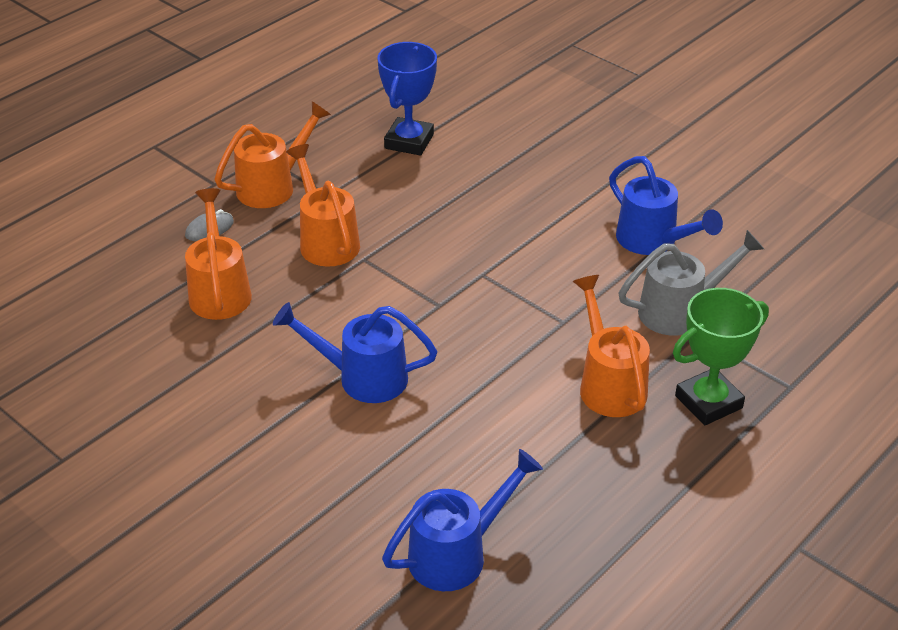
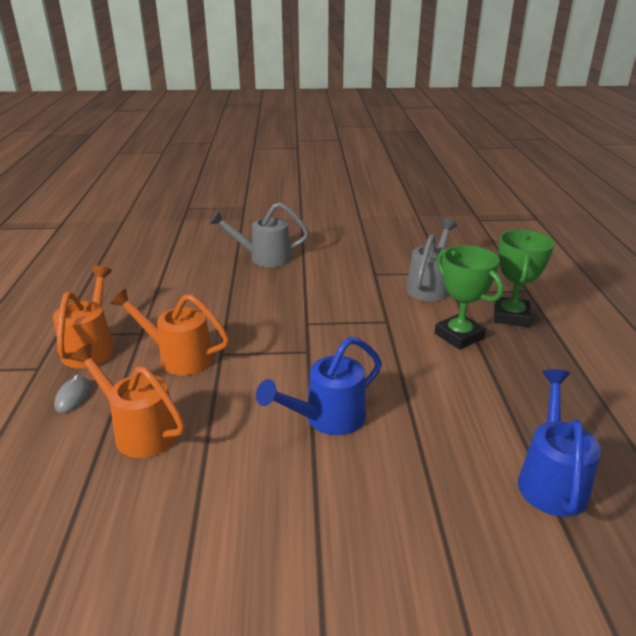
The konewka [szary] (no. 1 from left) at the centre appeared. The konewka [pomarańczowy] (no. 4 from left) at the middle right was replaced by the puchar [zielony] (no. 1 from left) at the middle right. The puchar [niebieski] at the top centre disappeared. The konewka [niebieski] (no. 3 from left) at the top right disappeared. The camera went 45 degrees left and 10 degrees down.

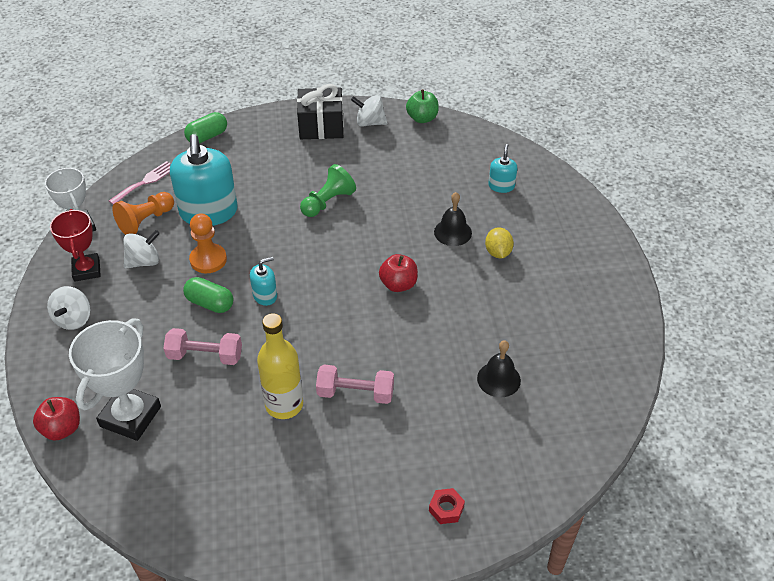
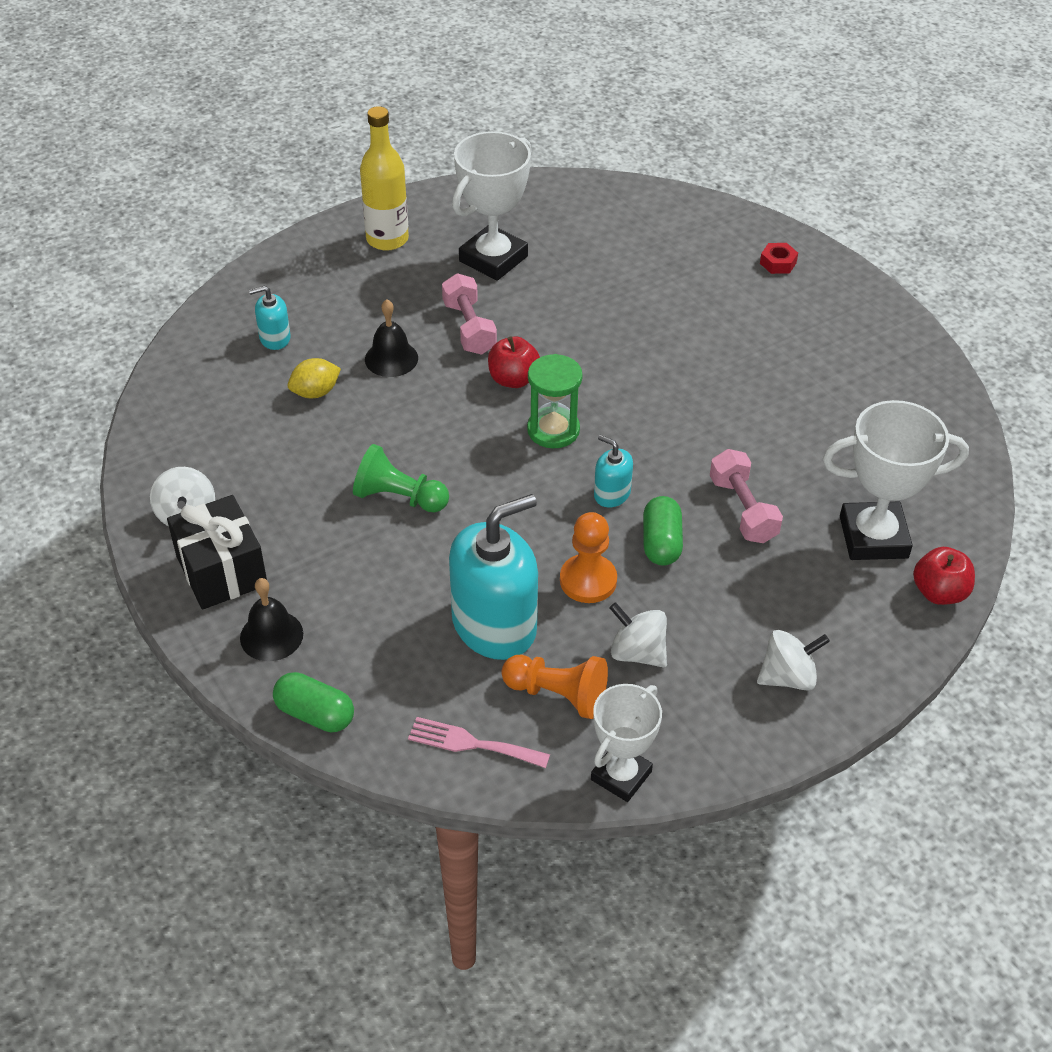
The dzwonek [czarny] (no. 2 from left in the first image) moved from the centre to the middle left. The cytryna [żółty] moved from the centre to the middle left. The butelka [żółty] moved from the centre to the top centre. The hantel [różowy] (no. 2 from left in the first image) moved from the centre to the top centre. The puchar [biały] (no. 1 from left) at the top centre appeared. The klepsydra [zielony] at the centre appeared. The puchar [czerwony] at the middle left disappeared. The jabłko [zielony] at the top centre disappeared. The camera went 115 degrees left and 0 degrees up.

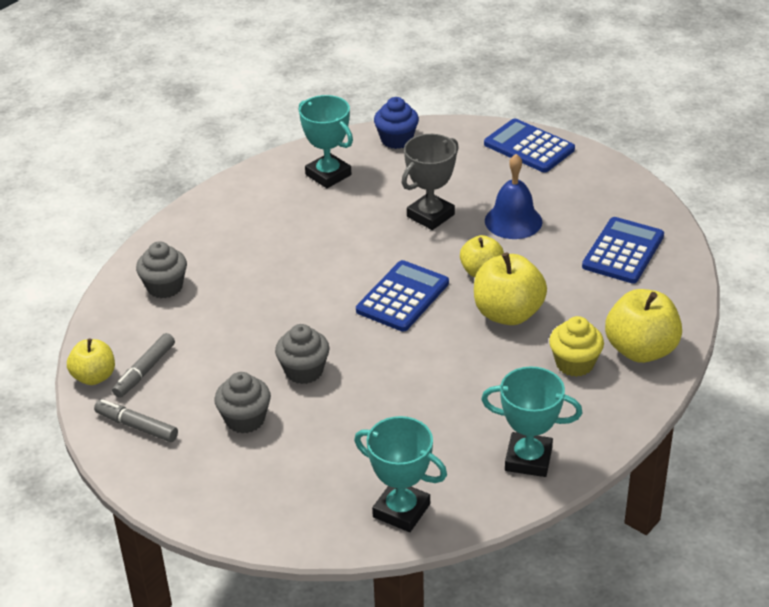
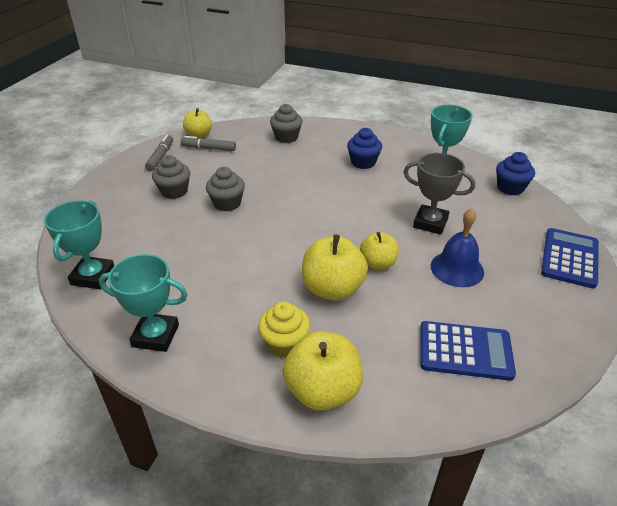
The puchar [turkusowy] (no. 3 from left in the first image) at the bottom right turned 75 degrees counterclockwise. The muffinka [niebieski] (no. 1 from left) at the top centre appeared. The kalkulator [niebieski] (no. 1 from left) at the centre disappeared. The camera went 70 degrees right and 0 degrees up.

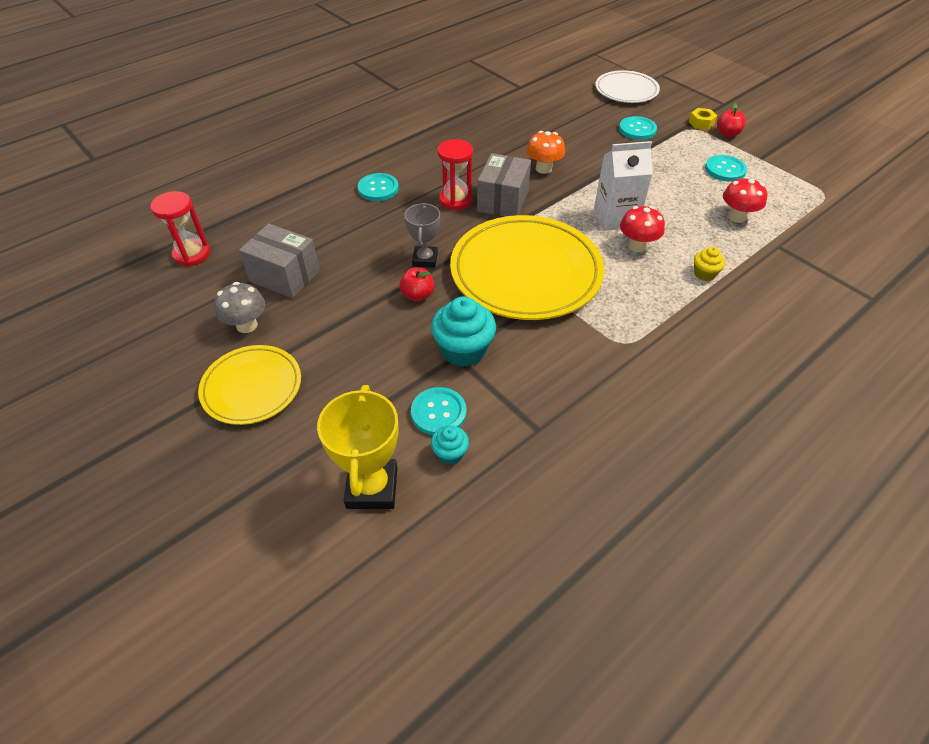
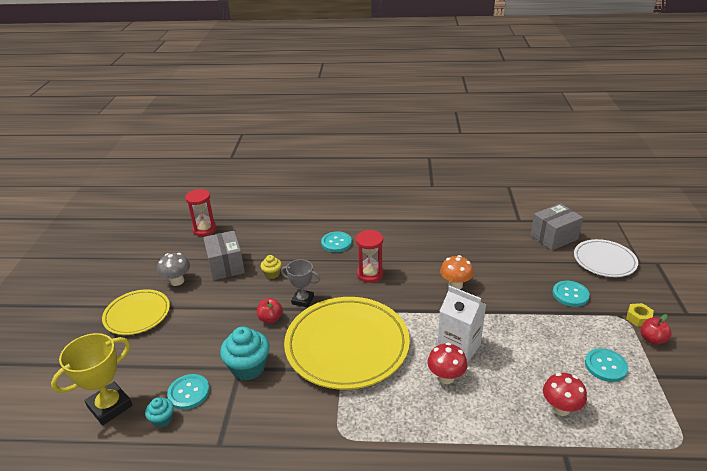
The muffinka [żółty] moved from the middle right to the centre. The puchar [szary] at the top centre turned 60 degrees clockwise. The pudełko [szary] (no. 2 from left) moved from the top centre to the middle right. The camera went 45 degrees right and 15 degrees down.

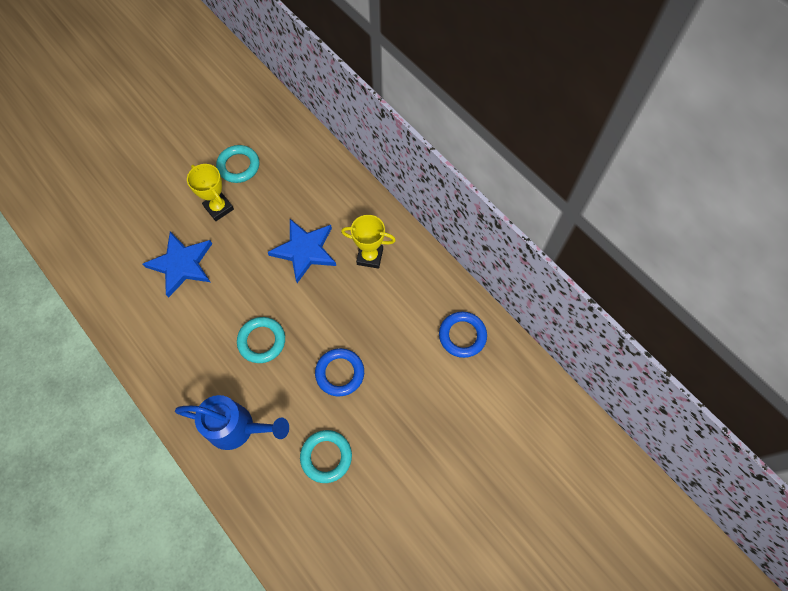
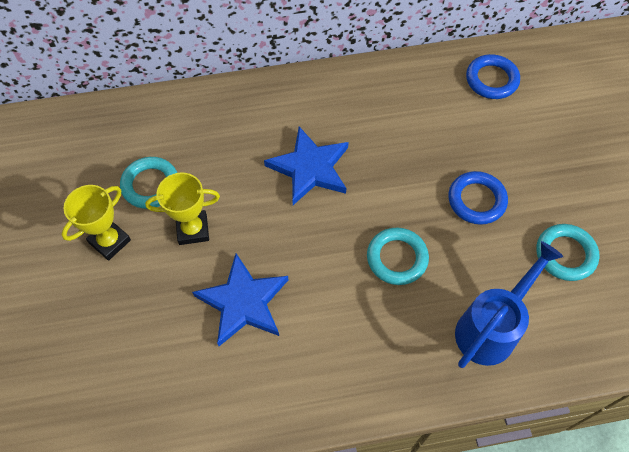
The puchar [żółty] (no. 2 from left in the first image) moved from the centre to the middle left. The camera went 60 degrees left and 5 degrees down.

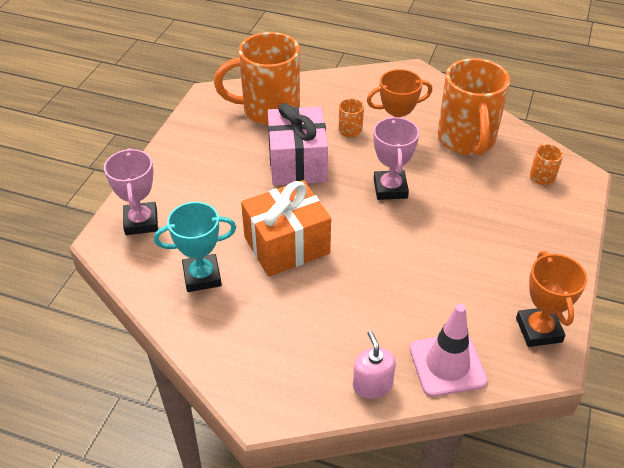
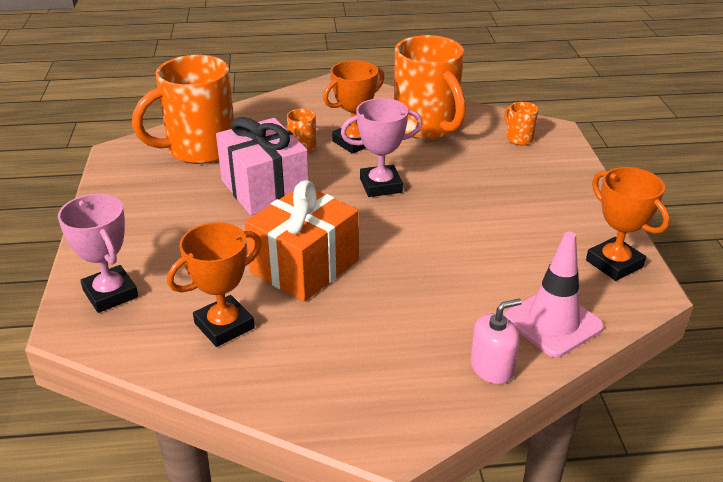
The puchar [turkusowy] at the middle left became the puchar [pomarańczowy] (no. 1 from left) at the middle left. The puchar [różowy] (no. 2 from left) at the centre turned 75 degrees counterclockwise. The dozownik mydła [różowy] at the bottom centre turned 105 degrees clockwise. The camera went 25 degrees left and 10 degrees down.

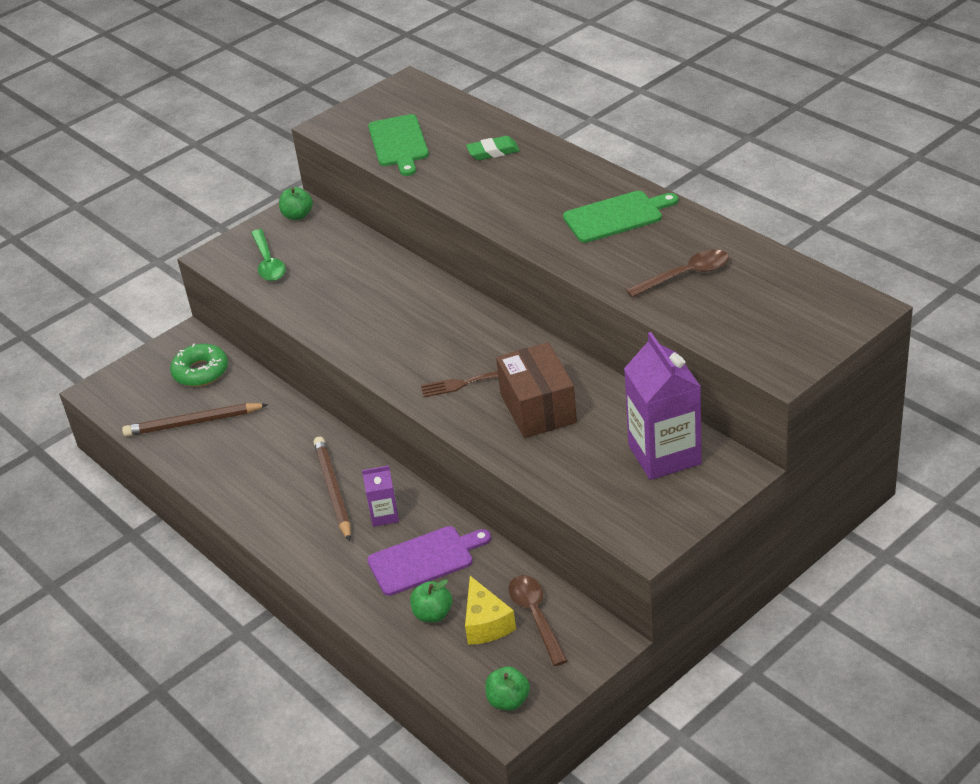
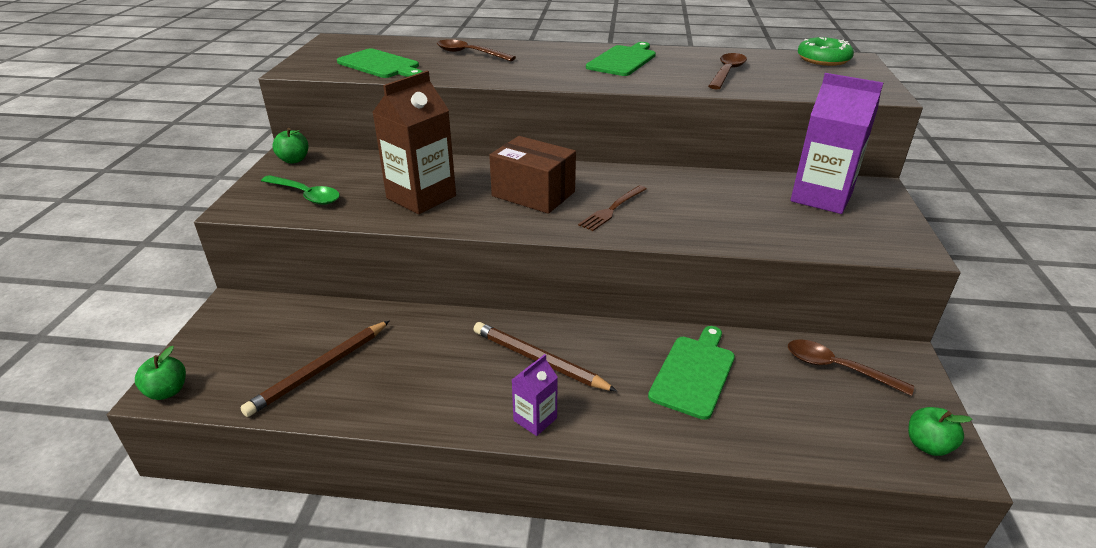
The jabłko [zielony] (no. 2 from left in the first image) moved from the bottom centre to the bottom left. The karton mleka [brązowy] at the top centre appeared. The gumka do mazania [zielony] at the top centre was replaced by the łyżka [brązowy] (no. 1 from left) at the top centre. The pudełko [brązowy] moved from the centre to the top centre. The karton mleka [fioletowy] (no. 1 from left) moved from the centre to the bottom centre. The deska do krojenia [fioletowy] at the bottom centre became the deska do krojenia [zielony] (no. 3 from left) at the bottom centre. The donut [zielony] moved from the middle left to the top right. The ser [żółty] at the bottom centre disappeared. The camera went 45 degrees left and 5 degrees down.

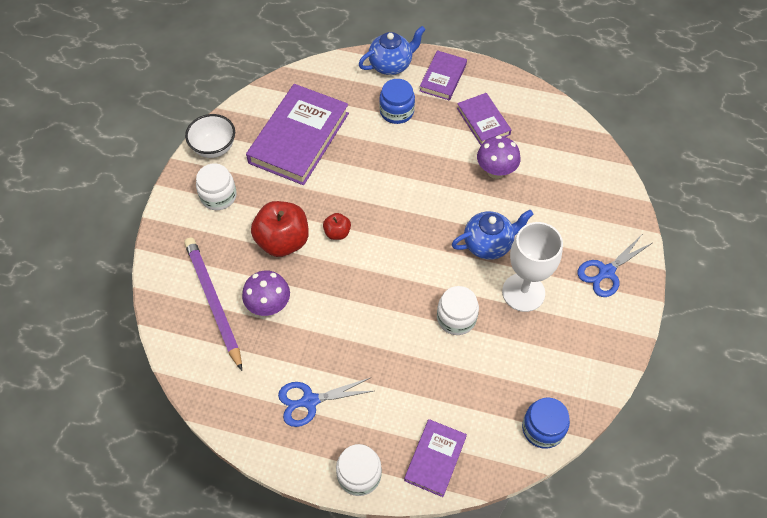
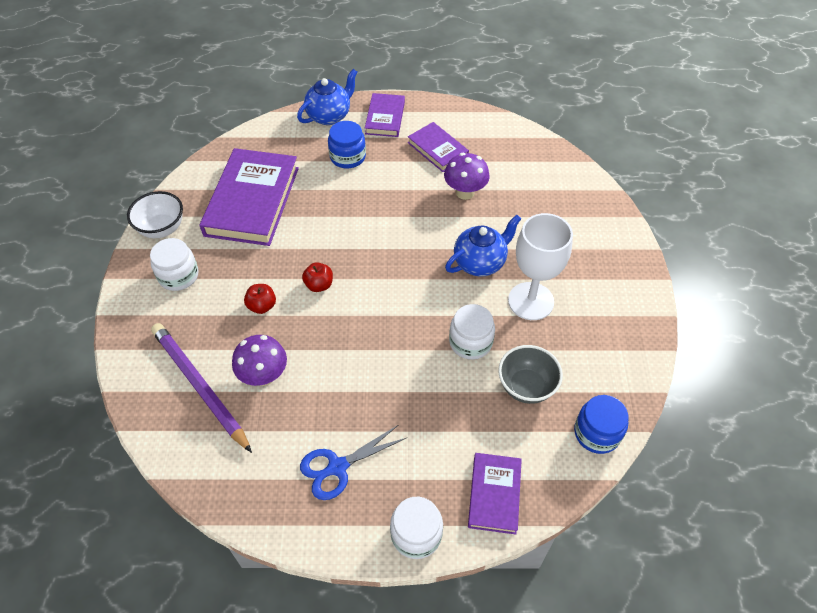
The jabłko [czerwony] (no. 1 from left) at the centre changed to 0.50 times the size. The miska [szary] at the centre appeared. The nożyczki [niebieski] (no. 2 from left) at the middle right disappeared. The camera went 15 degrees left and 5 degrees down.

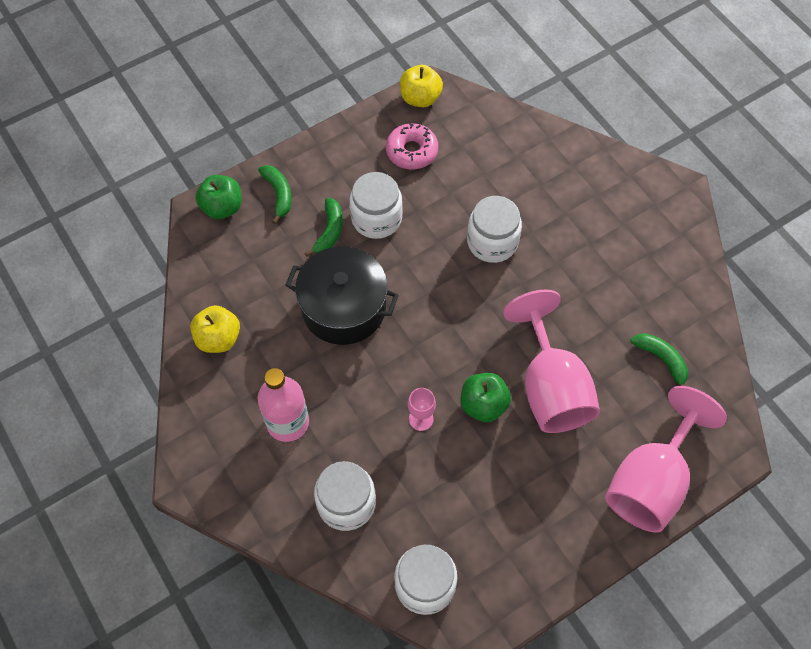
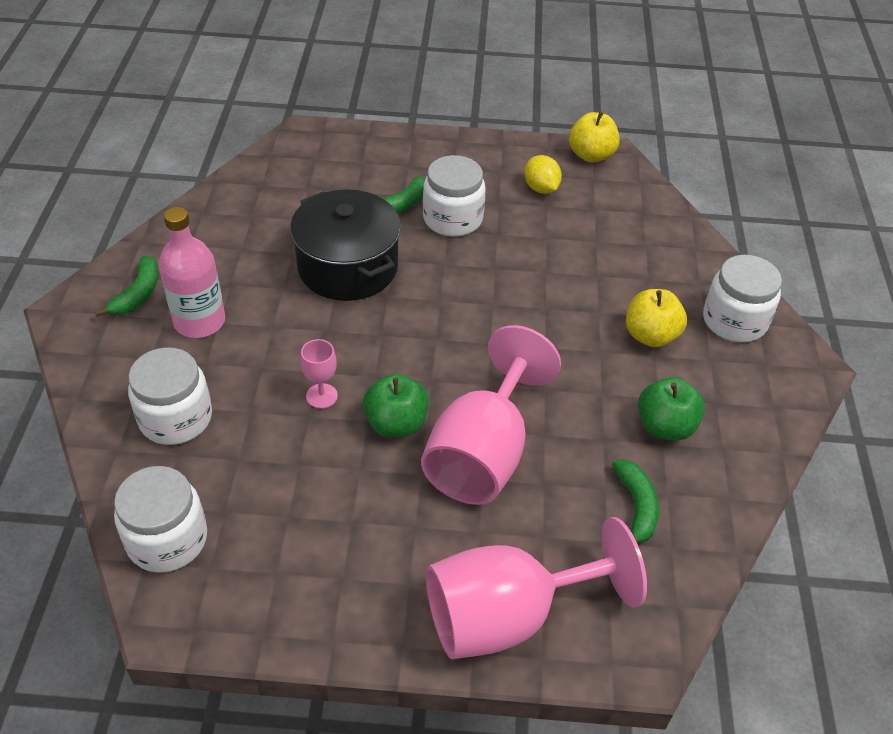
The banan [zielony] (no. 1 from left) moved from the top centre to the middle left. The donut [różowy] at the top centre was replaced by the cytryna [żółty] at the top centre. The jabłko [żółty] (no. 1 from left in the first image) moved from the middle left to the middle right. The jabłko [zielony] (no. 1 from left in the first image) moved from the top left to the middle right. The słoik [biały] (no. 4 from left) moved from the centre to the middle right. The camera went 35 degrees right and 15 degrees down.

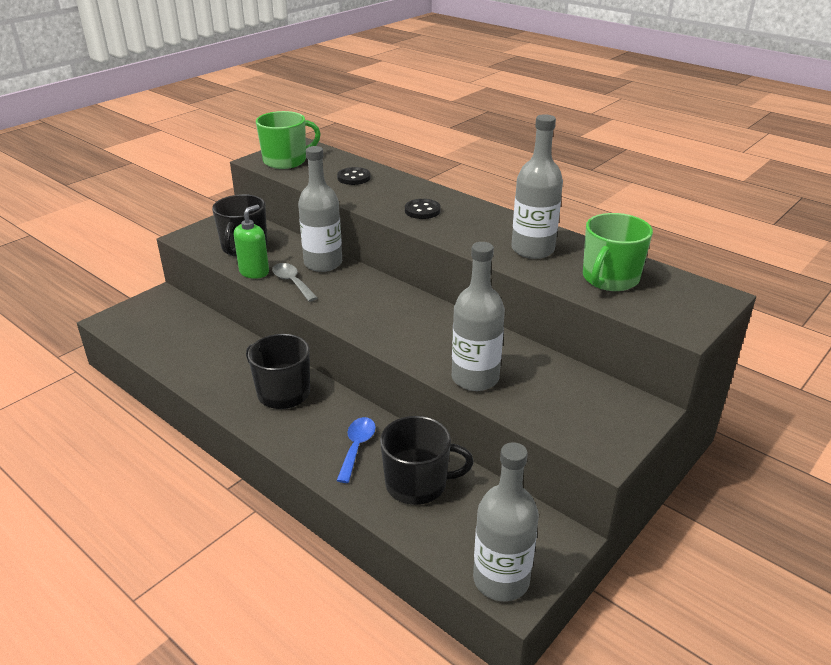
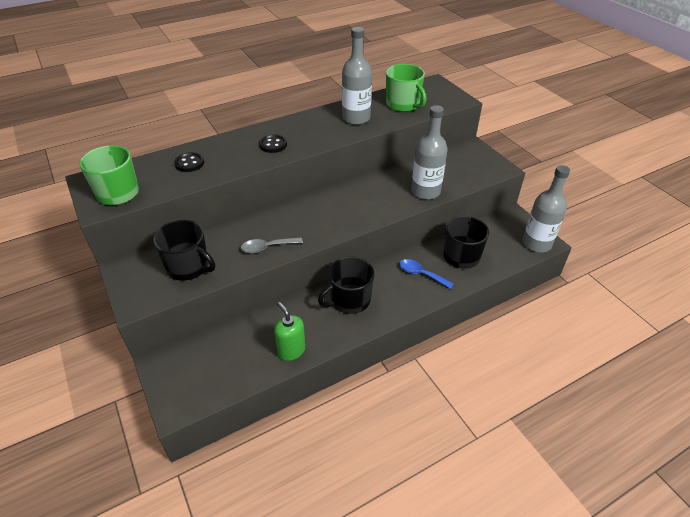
The dozownik mydła [zielony] moved from the middle left to the centre. The butelka [szary] (no. 1 from left) at the top centre disappeared. The camera went 70 degrees left and 10 degrees up.

